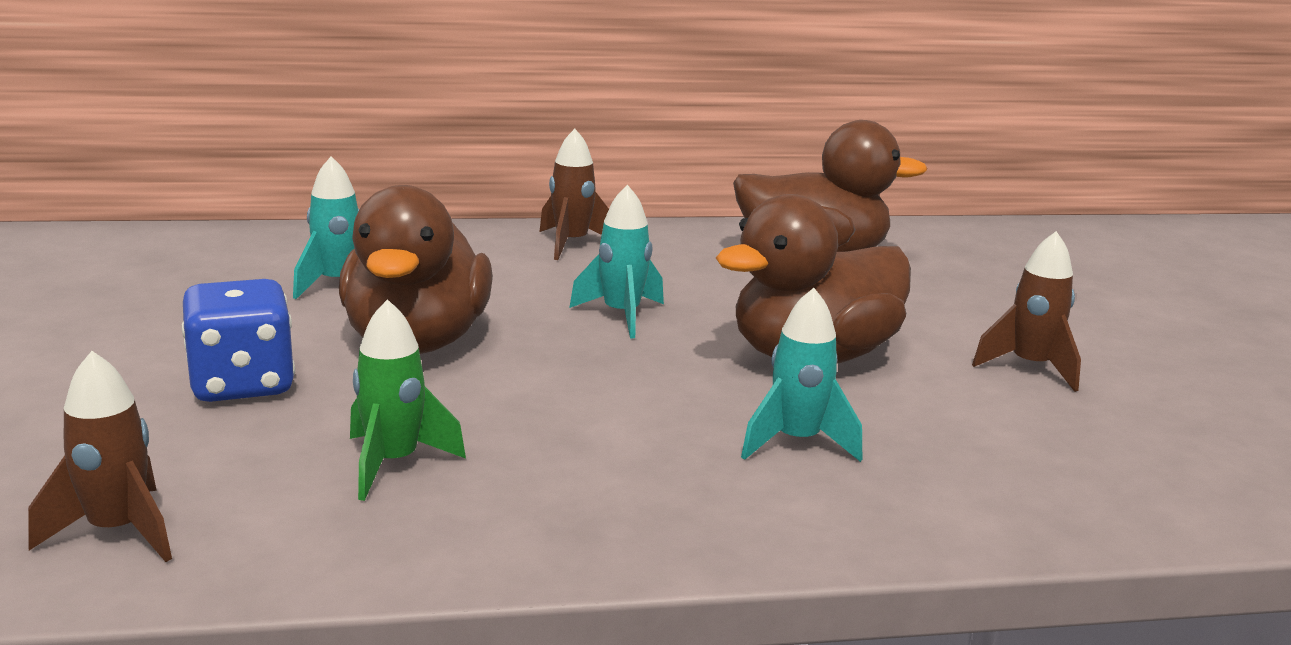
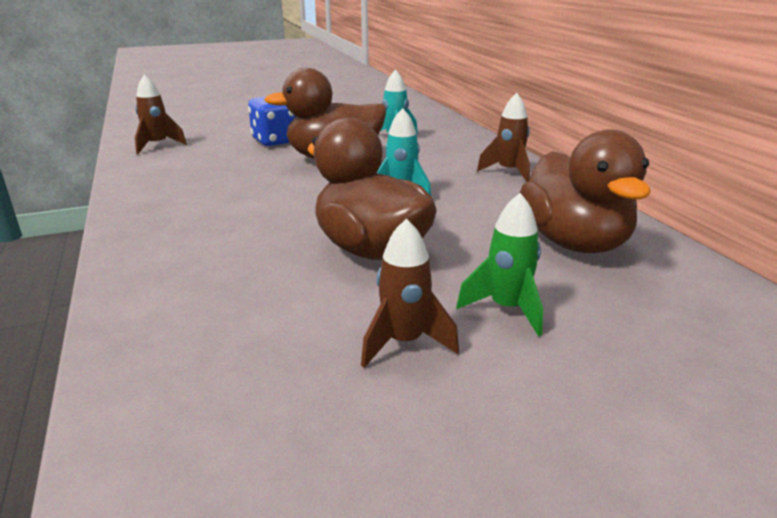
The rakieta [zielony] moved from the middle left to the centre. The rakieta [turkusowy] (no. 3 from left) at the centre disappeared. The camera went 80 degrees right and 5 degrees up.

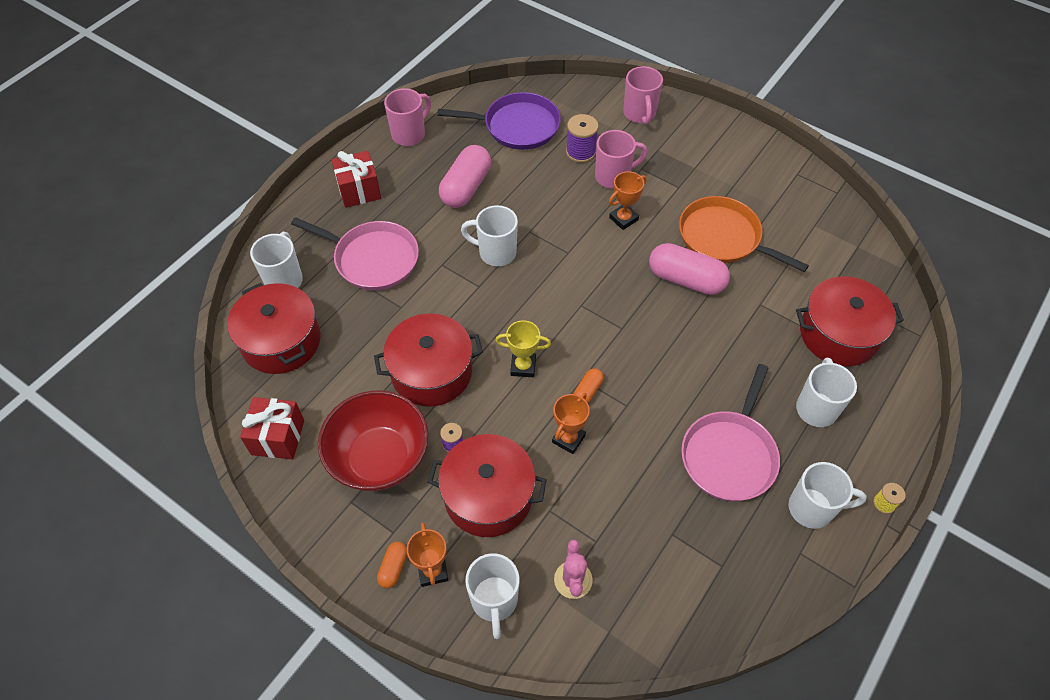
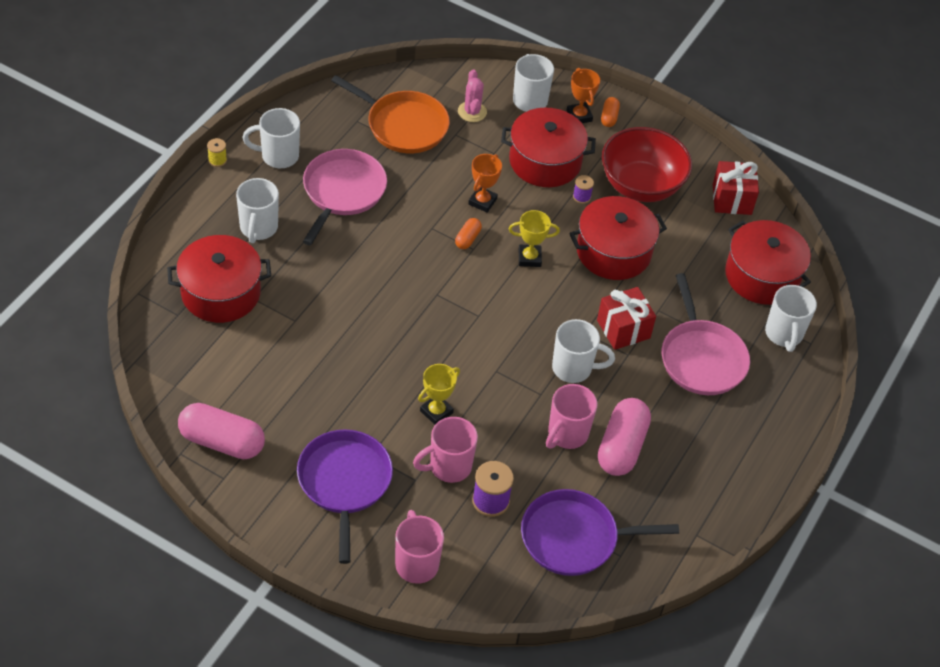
The kapsułka [różowy] (no. 2 from left in the first image) moved from the centre to the middle left. The patelnia [fioletowy] (no. 1 from left) at the bottom centre appeared. The patelnia [pomarańczowy] moved from the middle right to the top centre. The puchar [pomarańczowy] (no. 3 from left) at the top centre became the puchar [żółty] (no. 1 from left) at the centre. The kubek [różowy] (no. 1 from left in the first image) moved from the top centre to the centre. The prezent [czerwony] (no. 2 from left in the first image) moved from the top centre to the centre. The patelnia [różowy] (no. 1 from left in the first image) at the centre turned 120 degrees counterclockwise. The camera went 170 degrees right and 5 degrees down.

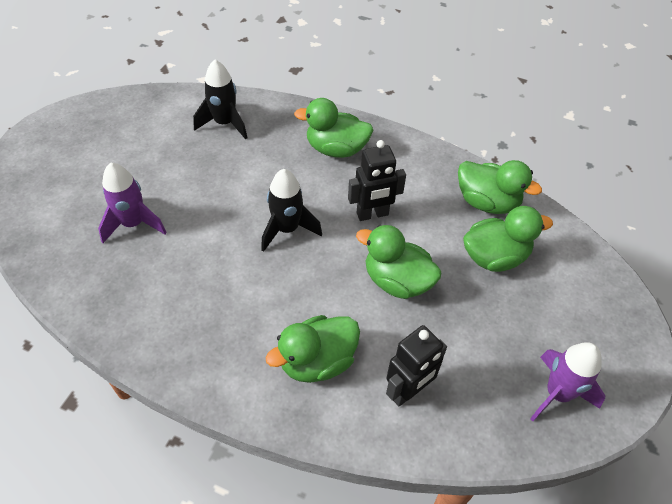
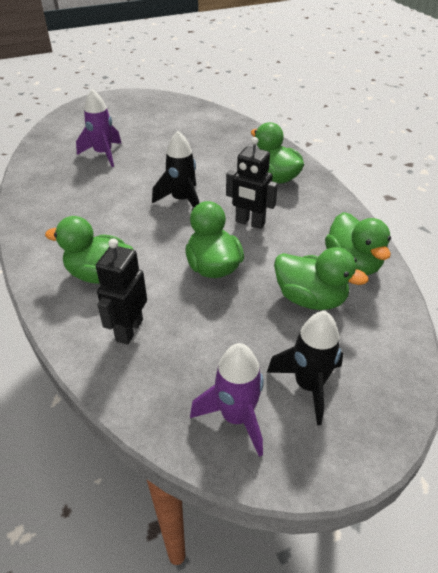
The robot [czarny] (no. 2 from left in the first image) at the bottom centre turned 105 degrees clockwise. The rakieta [czarny] (no. 1 from left in the first image) moved from the top left to the middle right. The camera went 45 degrees right and 10 degrees down.

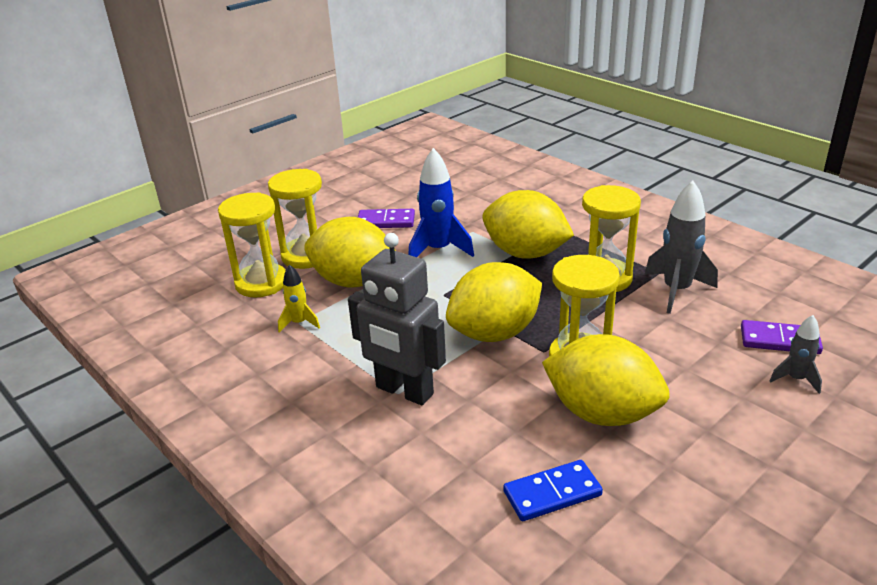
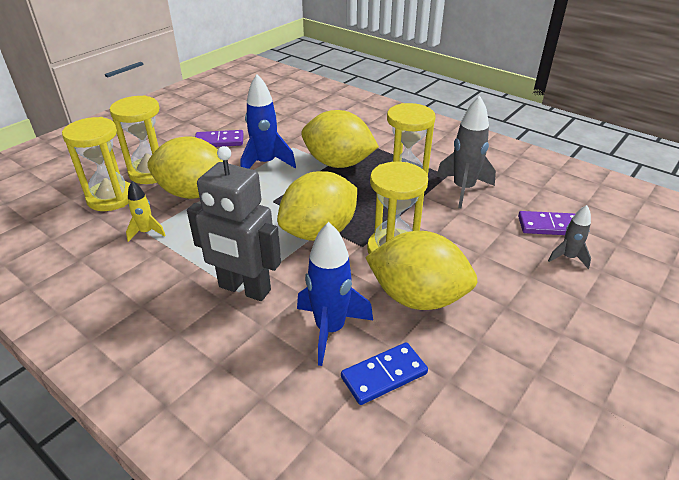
The rakieta [niebieski] (no. 2 from left) at the centre appeared. The camera went 10 degrees left and 5 degrees up.

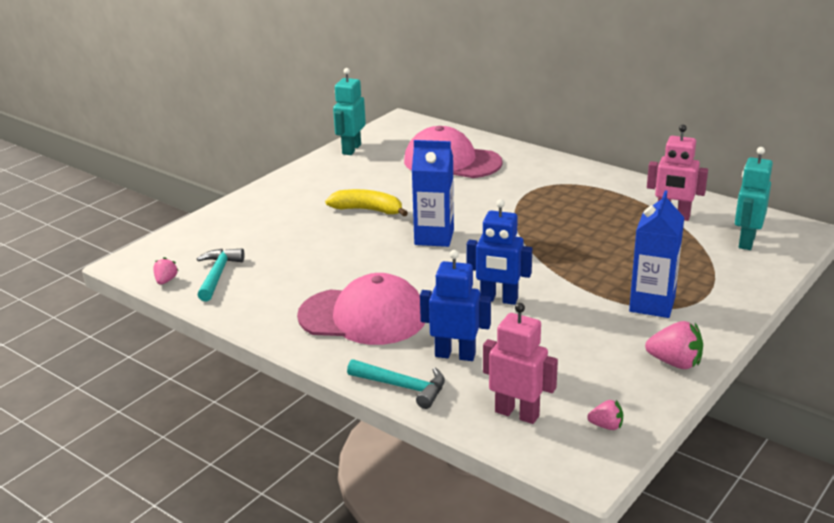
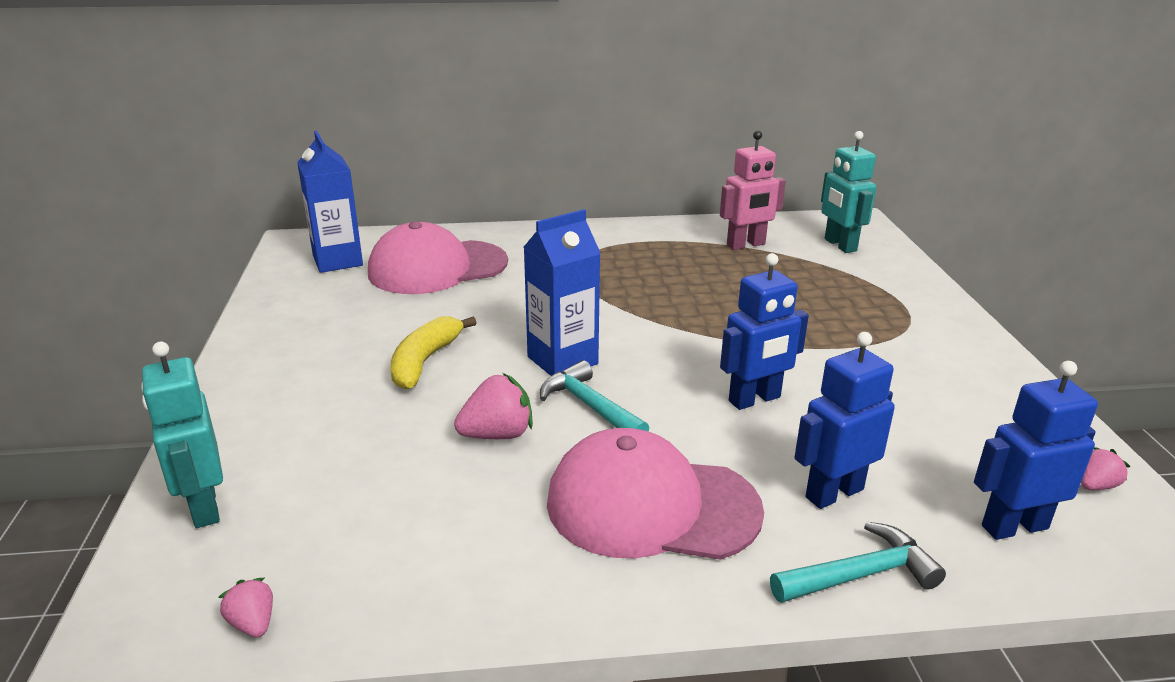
The robot [turkusowy] (no. 1 from left) moved from the top centre to the middle left. The karton mleka [niebieski] (no. 2 from left in the first image) moved from the middle right to the top left. The banan [żółty] at the centre turned 45 degrees counterclockwise. The truskawka [różowy] (no. 3 from left in the first image) moved from the middle right to the centre. The młotek [turkusowy] (no. 1 from left) moved from the middle left to the centre. The czapka [różowy] (no. 1 from left in the first image) at the centre turned 135 degrees counterclockwise. The robot [różowy] (no. 1 from left) at the bottom centre became the robot [niebieski] (no. 3 from left) at the middle right. The camera went 45 degrees left and 0 degrees up.

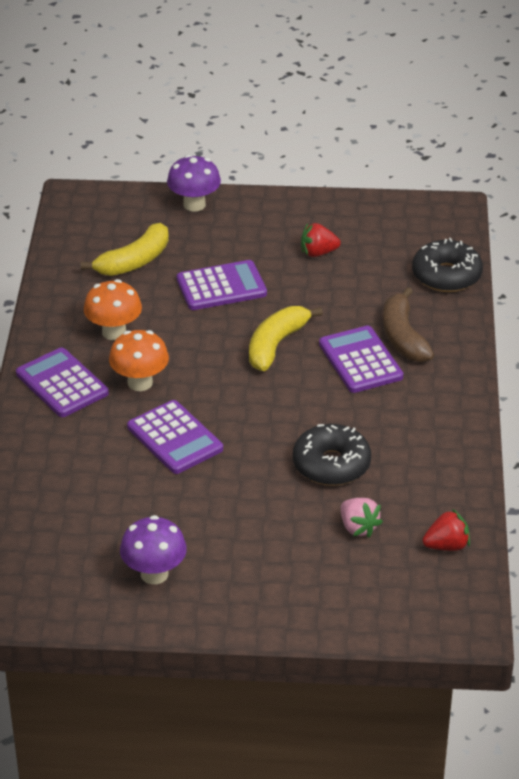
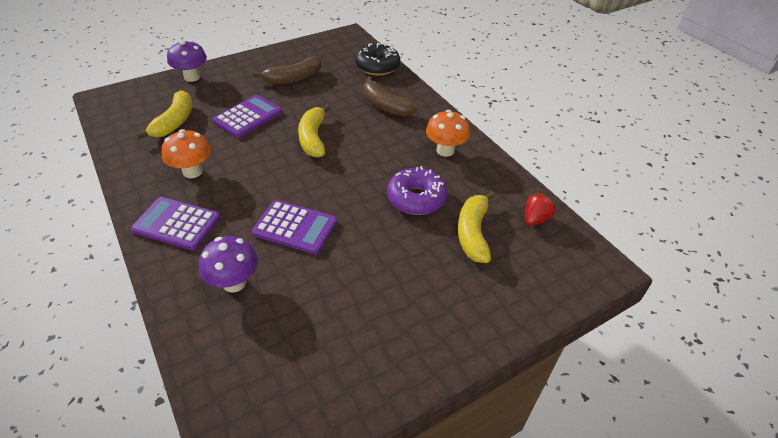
The grzyb [fioletowy] (no. 1 from left in the first image) moved from the bottom left to the middle left. The truskawka [czerwony] (no. 1 from left) at the top centre was replaced by the banan [brązowy] (no. 1 from left) at the top centre. The donut [czarny] (no. 1 from left) at the centre became the donut [fioletowy] at the centre. The grzyb [pomarańczowy] (no. 2 from left) moved from the middle left to the top centre. The truskawka [różowy] at the middle right was replaced by the banan [żółty] (no. 3 from left) at the centre. The kalkulator [fioletowy] (no. 4 from left) at the middle right disappeared. The camera went 35 degrees left and 5 degrees up.

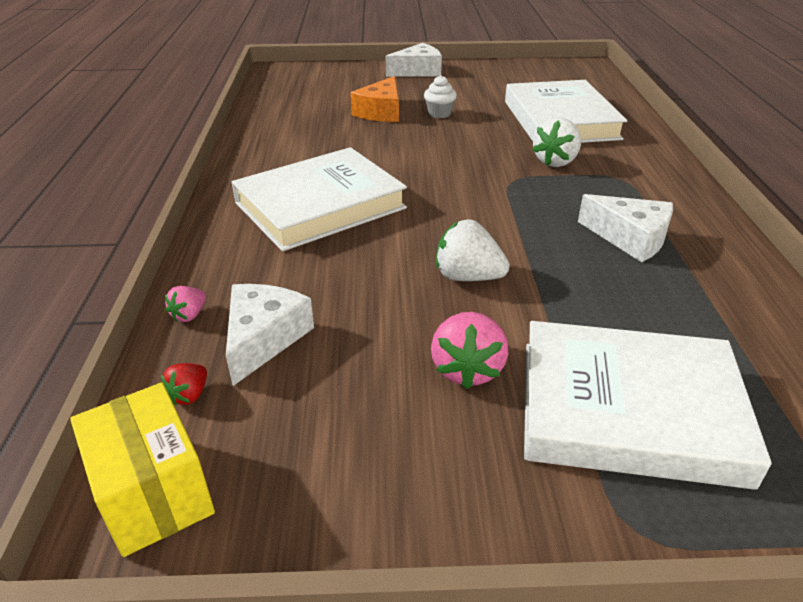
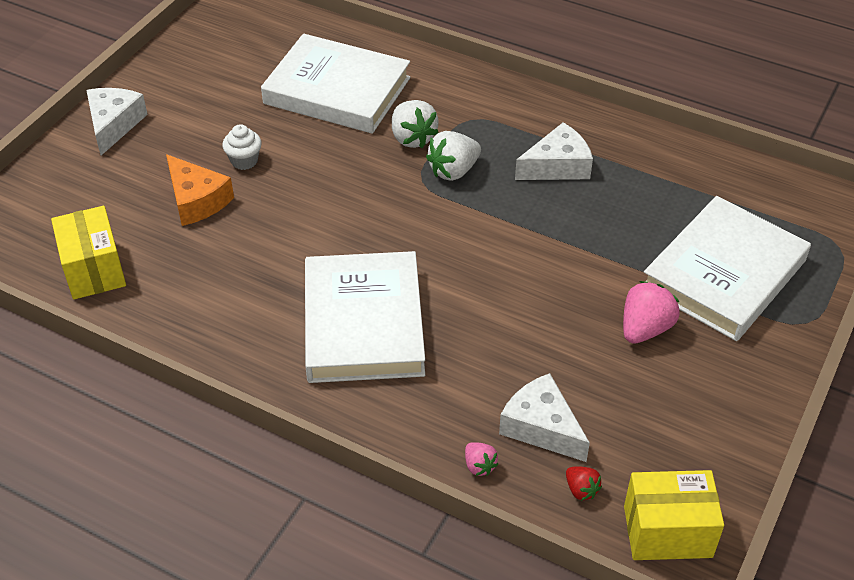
The pudełko [żółty] (no. 1 from left) at the middle left appeared. The truskawka [biały] (no. 1 from left in the first image) moved from the centre to the top centre. The truskawka [różowy] (no. 2 from left) at the centre turned 90 degrees counterclockwise. The camera went 60 degrees left and 10 degrees up.

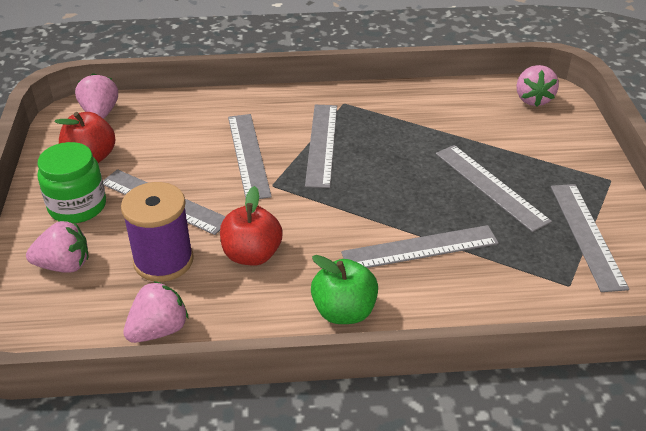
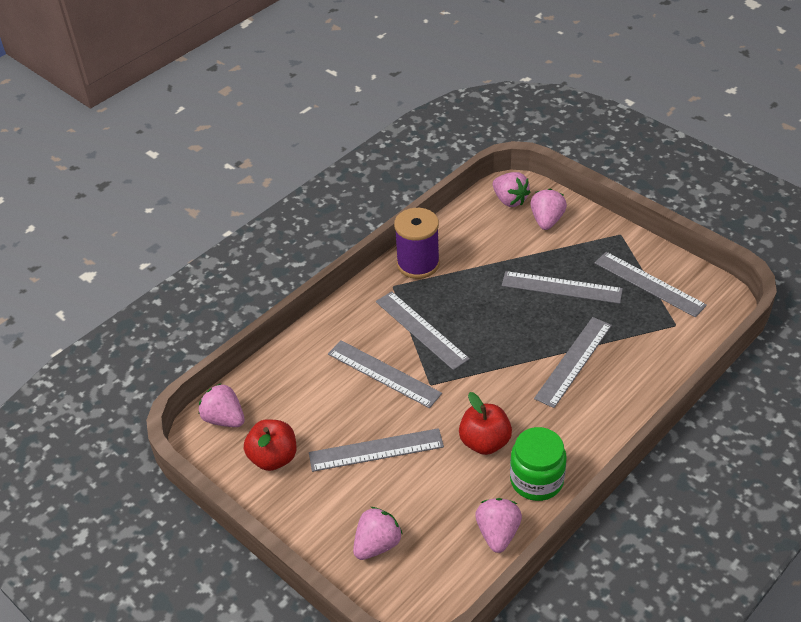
The szpulka [fioletowy] moved from the middle left to the centre. The słoik [zielony] moved from the middle left to the bottom right. The truskawka [różowy] (no. 5 from left) at the middle right appeared. The jabłko [zielony] at the bottom centre disappeared. The camera went 40 degrees left and 5 degrees up.

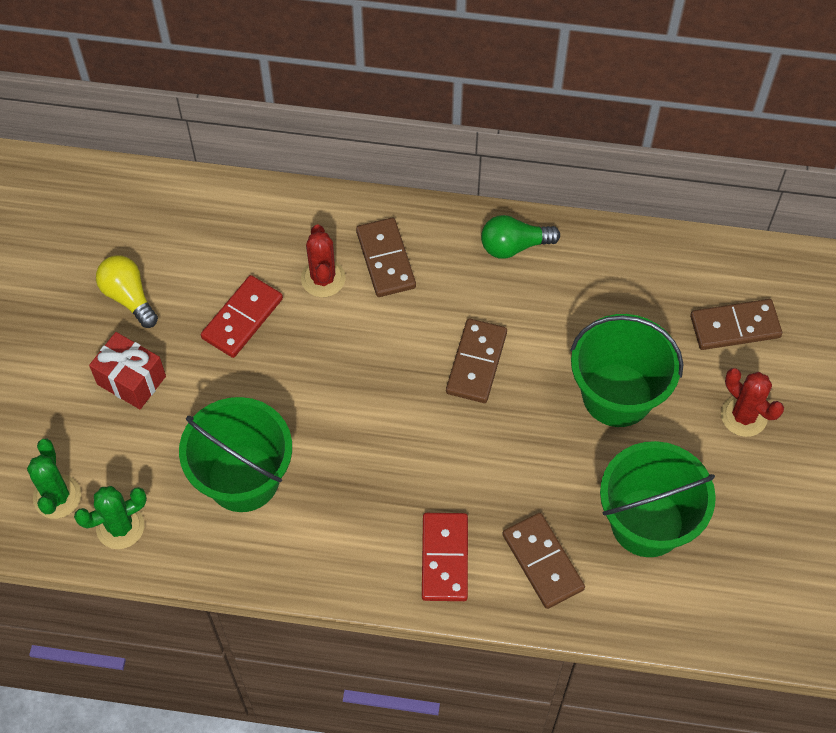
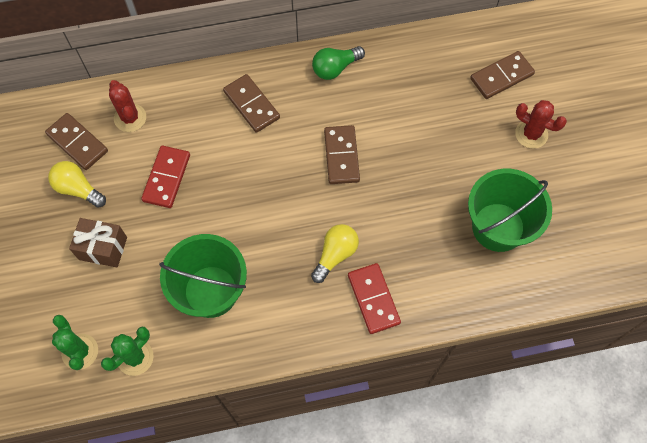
The kostka domina [brązowy] (no. 3 from left in the first image) moved from the bottom centre to the top left. The prezent [czerwony] at the middle left became the prezent [brązowy] at the middle left. The kaktus [czerwony] (no. 1 from left) moved from the centre to the top left. The żarówka [żółty] (no. 2 from left) at the centre appeared. The wiadro [zielony] (no. 2 from left) at the middle right disappeared. The camera went 20 degrees left and 5 degrees up.

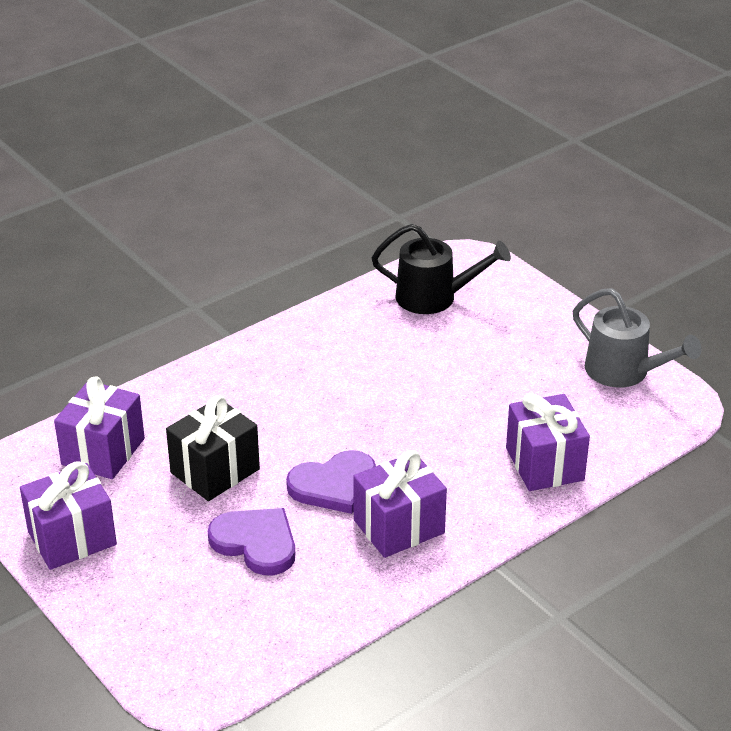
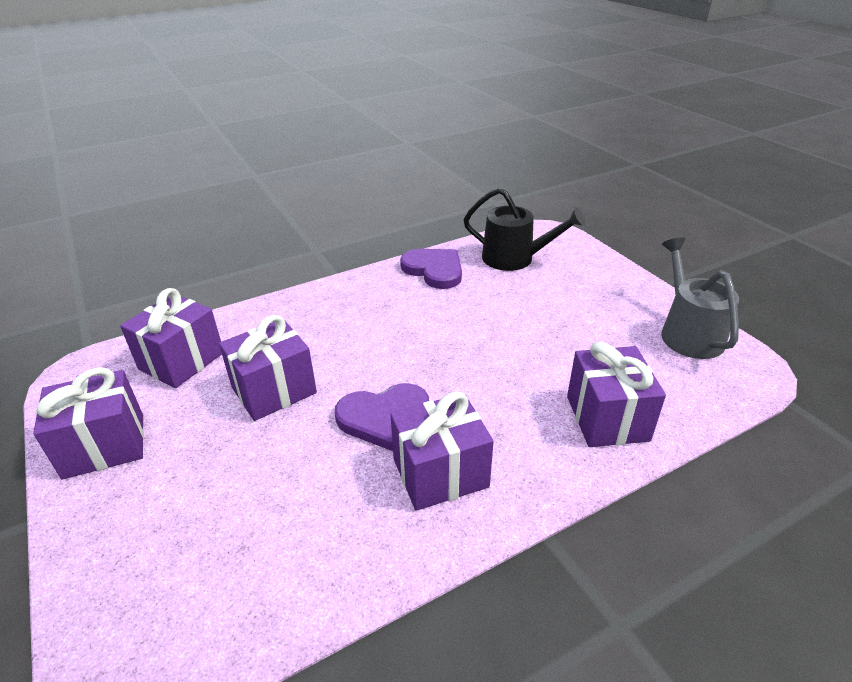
The prezent [czarny] at the middle left became the prezent [fioletowy] (no. 3 from left) at the middle left. The serce [fioletowy] (no. 1 from left in the first image) moved from the bottom centre to the centre. The konewka [szary] at the middle right turned 150 degrees counterclockwise. The camera went 10 degrees right and 0 degrees up.

